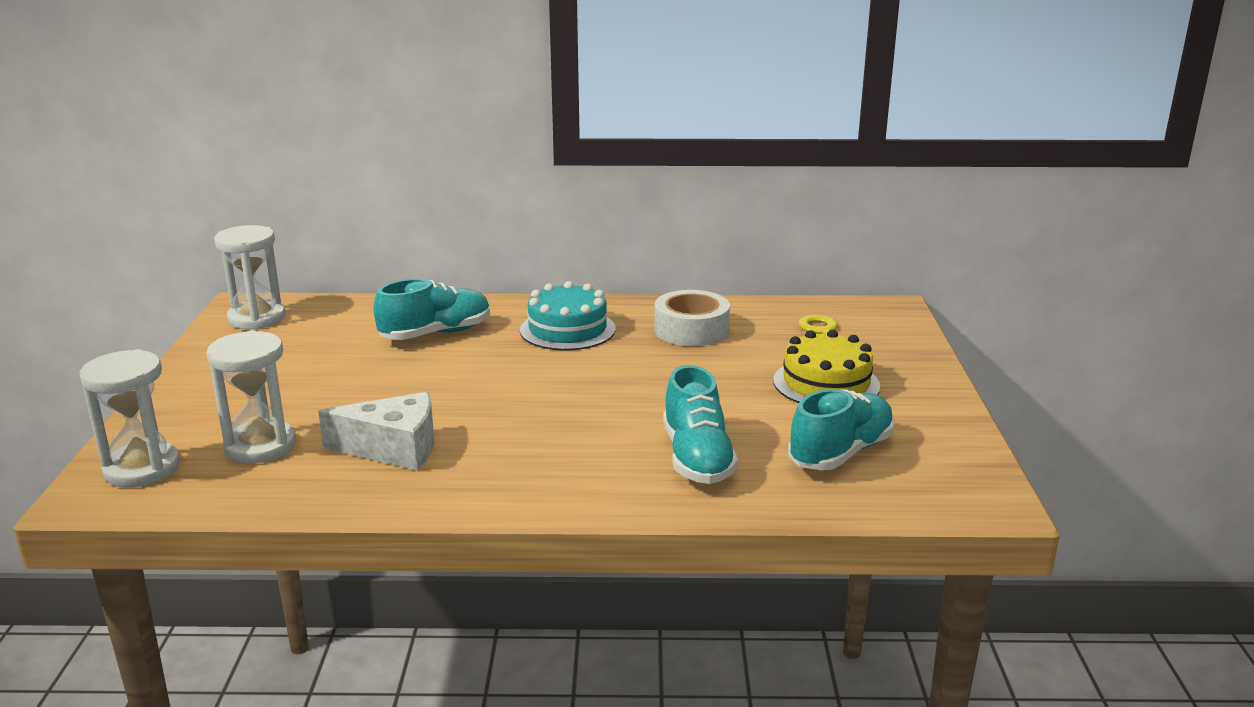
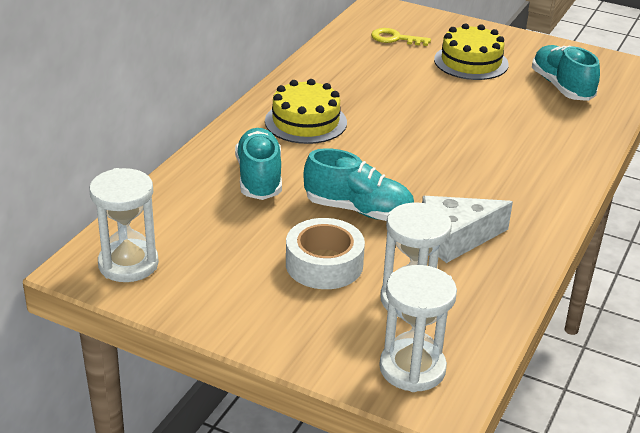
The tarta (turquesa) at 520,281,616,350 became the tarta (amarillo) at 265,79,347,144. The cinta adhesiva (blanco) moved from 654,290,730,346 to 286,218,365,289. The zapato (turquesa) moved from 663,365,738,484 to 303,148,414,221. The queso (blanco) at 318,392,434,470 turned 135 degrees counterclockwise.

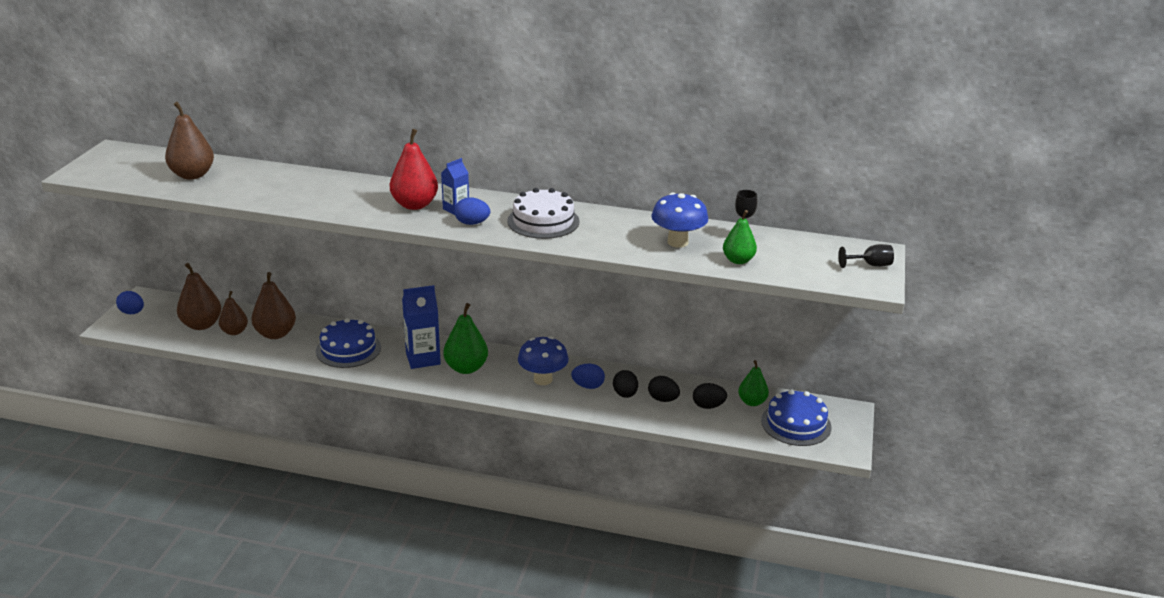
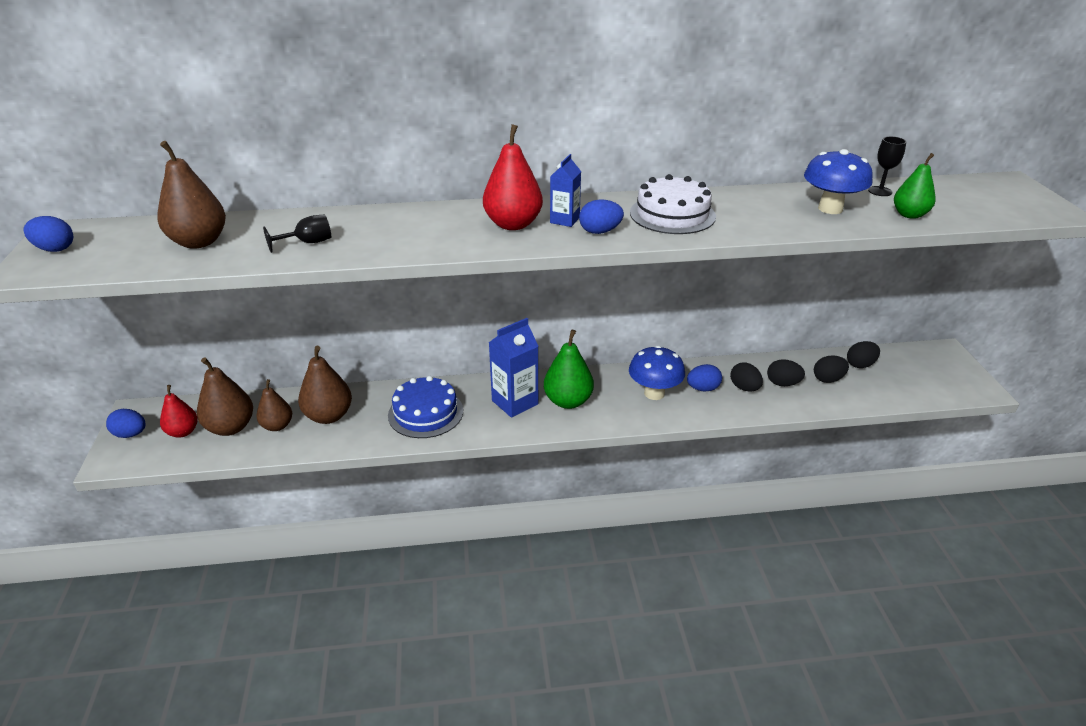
The copa (negro) moved from 838,244,894,268 to 263,214,331,253. The pera (verde) at 738,360,769,406 was replaced by the huevo (negro) at 847,341,880,368. The tarta (azul) at 761,389,832,446 disappeared. The huevo (azul) at 24,216,73,252 appeared. The pera (rojo) at 160,385,198,438 appeared.

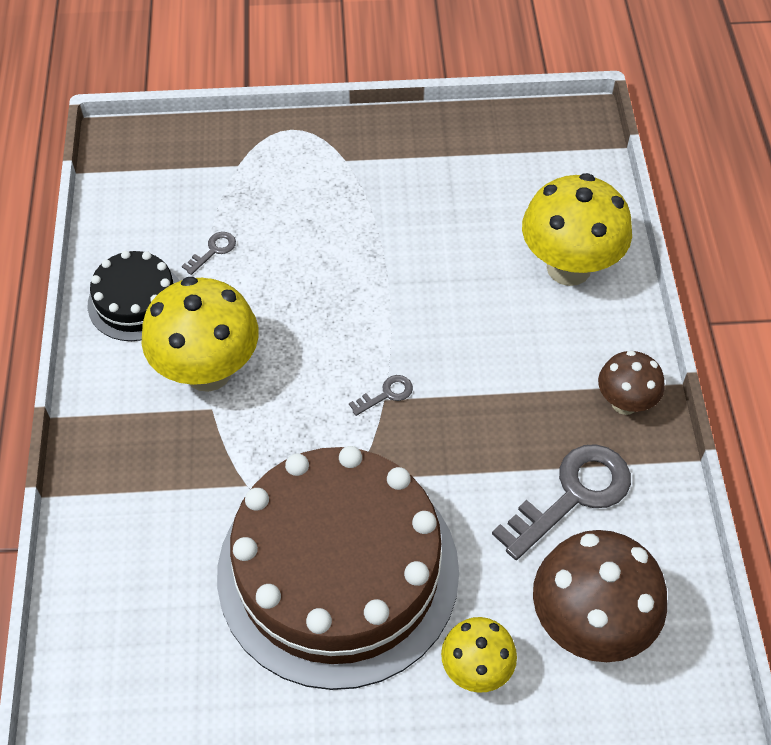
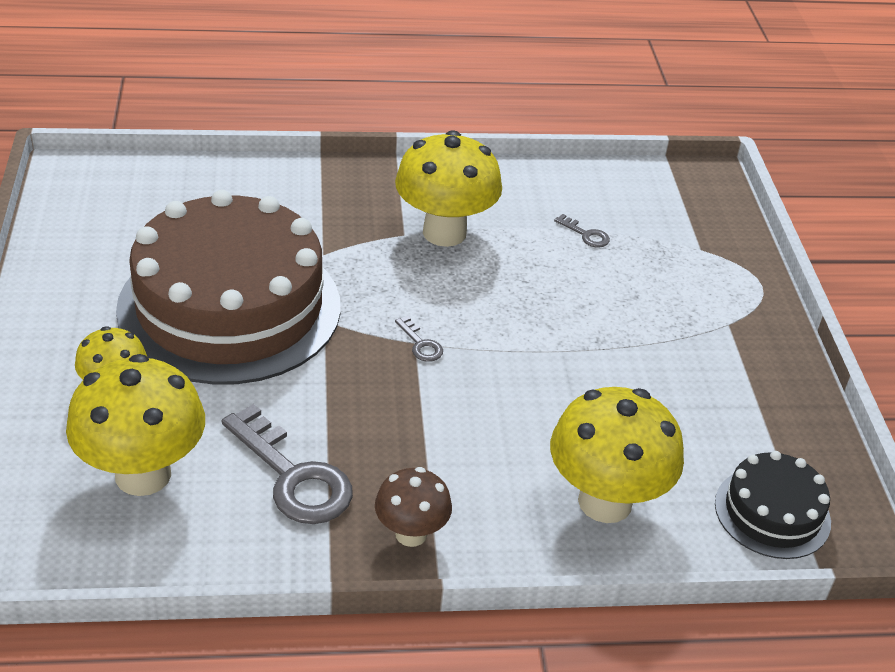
The tarta (negro) moved from 88,250,180,341 to 715,451,831,559. The seta (marrón) at 533,530,667,662 became the seta (amarillo) at 66,354,205,496.

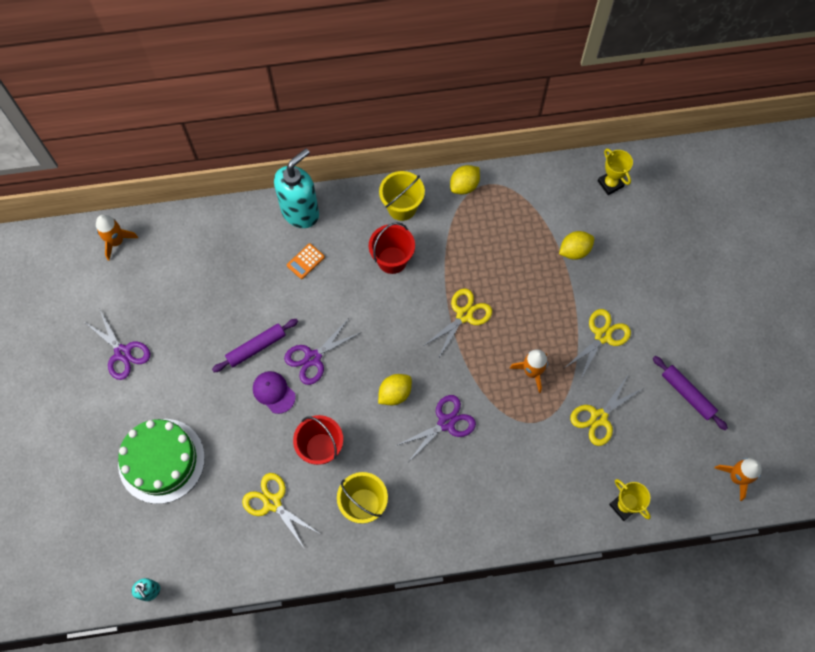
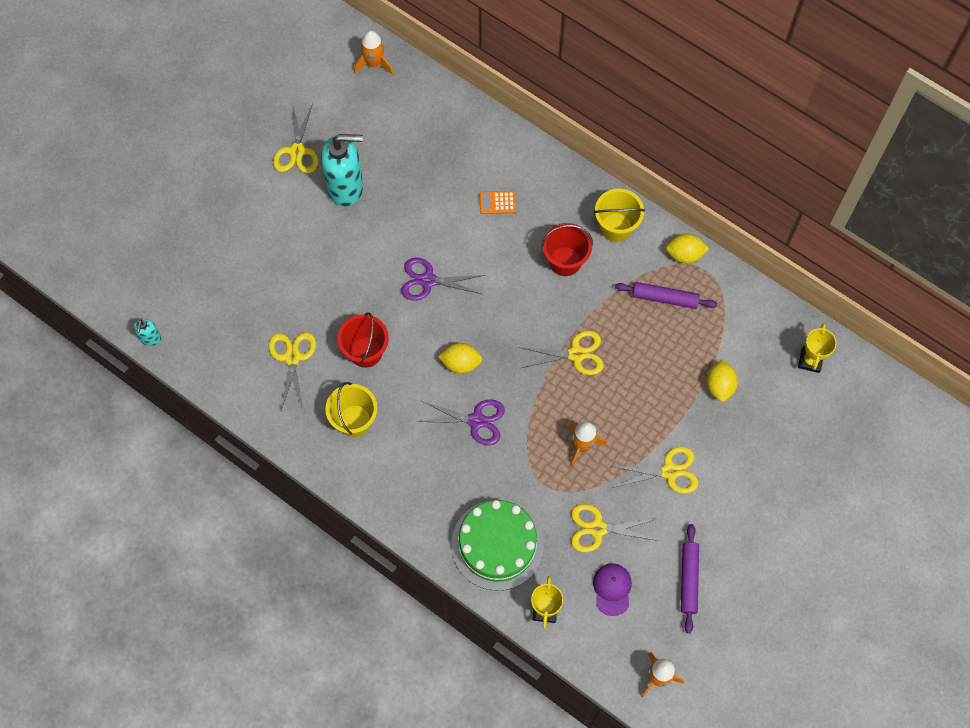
The dispensador de jabón (turquesa) moved from 274,148,319,228 to 321,134,363,206. The limón (amarillo) at 559,231,594,260 turned 75 degrees clockwise. The tijeras (morado) at 83,310,150,380 became the tijeras (amarillo) at 273,103,318,173. The rodillo (morado) moved from 212,319,298,372 to 615,282,717,309. The gorra (morado) moved from 253,371,296,414 to 593,563,632,616. The tarta (verde) moved from 118,419,205,504 to 451,500,544,591.

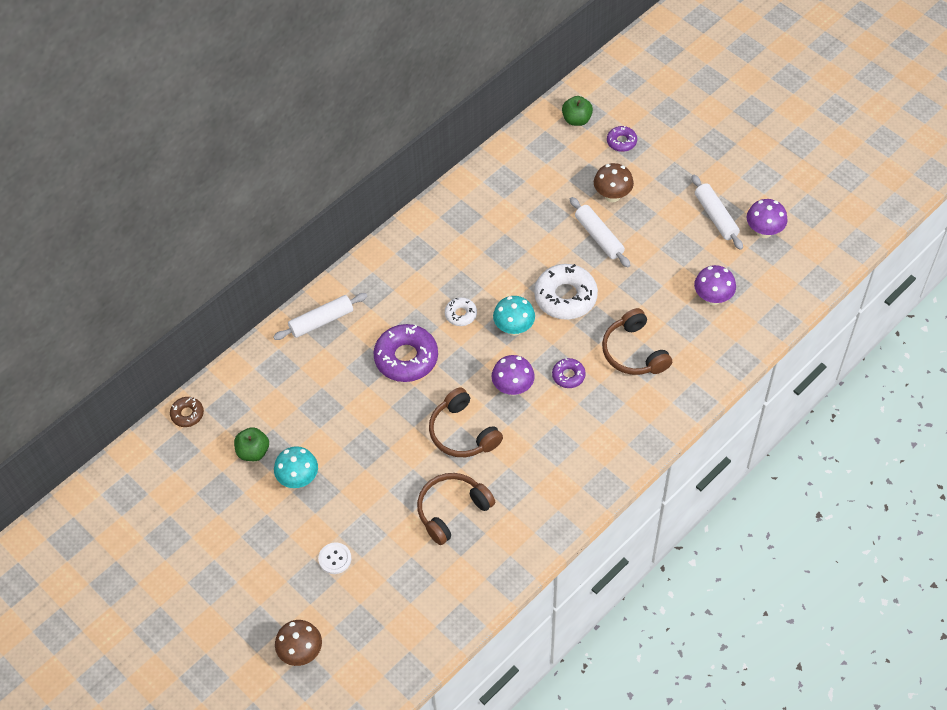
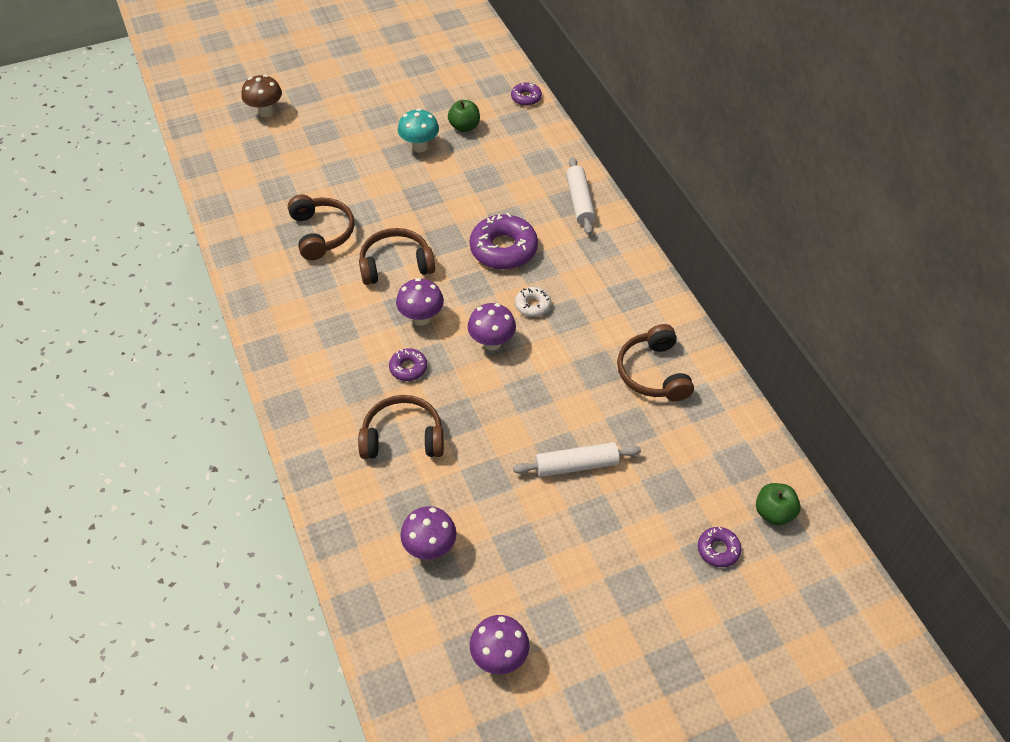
The seta (marrón) at 594,163,634,202 disappeared. The rodillo (blanco) at 691,175,743,250 disappeared. The rosquilla (blanco) at 534,264,598,320 disappeared. The seta (turquesa) at 493,296,535,336 became the seta (morado) at 468,303,516,350. The rosquilla (marrón) at 170,397,204,427 became the rosquilla (morado) at 511,82,542,106. The botón (blanco) at 318,542,351,574 disappeared. The auriculares (marrón) at 617,324,694,401 appeared.

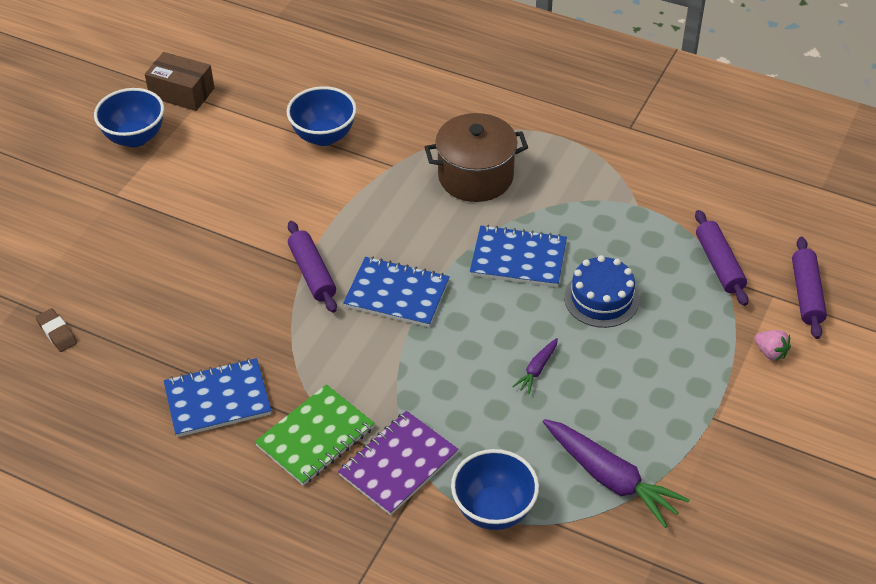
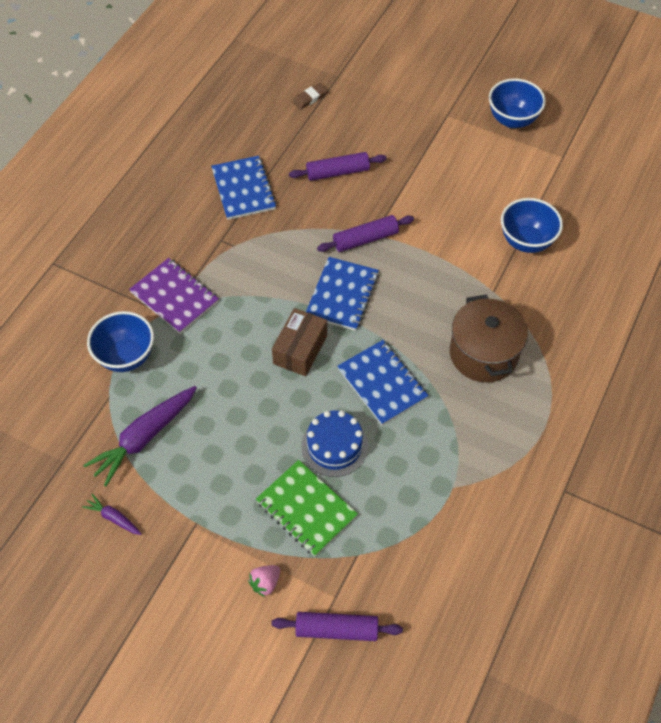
The caja (marrón) moved from 145,52,214,111 to 272,308,327,376. The rodillo (morado) moved from 695,210,748,306 to 289,152,387,181. The cuaderno (azul) at 470,225,567,287 turned 45 degrees counterclockwise. The zanahoria (morado) moved from 512,338,558,394 to 82,494,142,535. The cuaderno (verde) moved from 255,384,375,486 to 256,460,358,556.

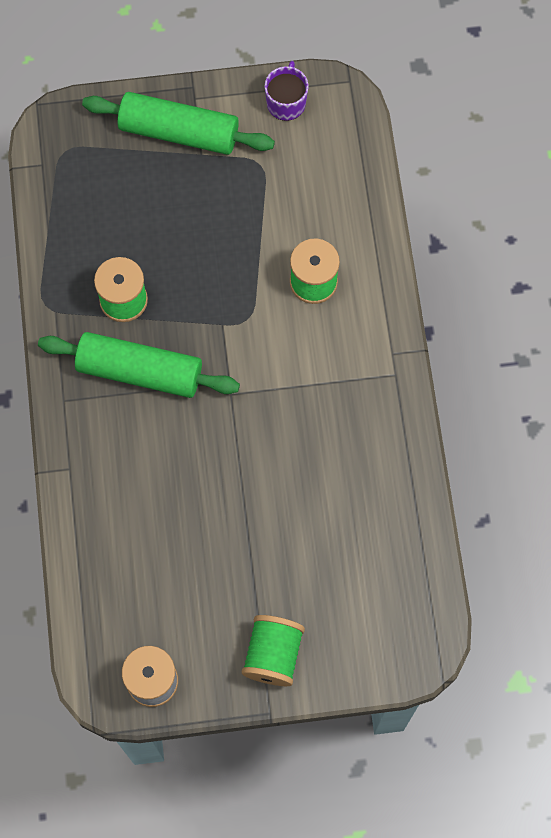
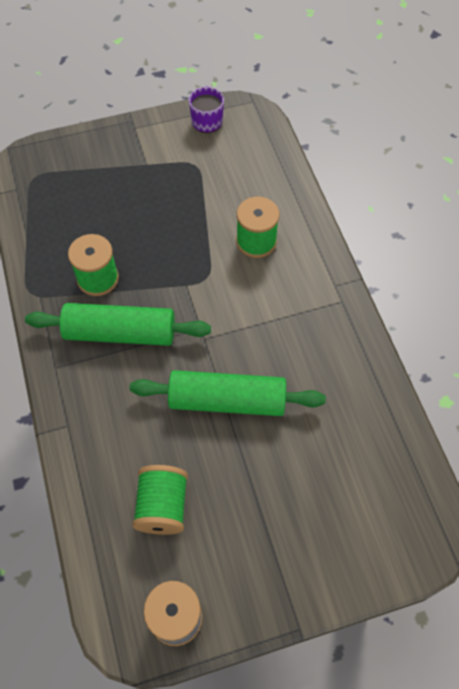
The rodillo (verde) moved from 82,92,275,155 to 130,370,326,416. The carrete (verde) moved from 242,615,305,686 to 132,465,188,535.

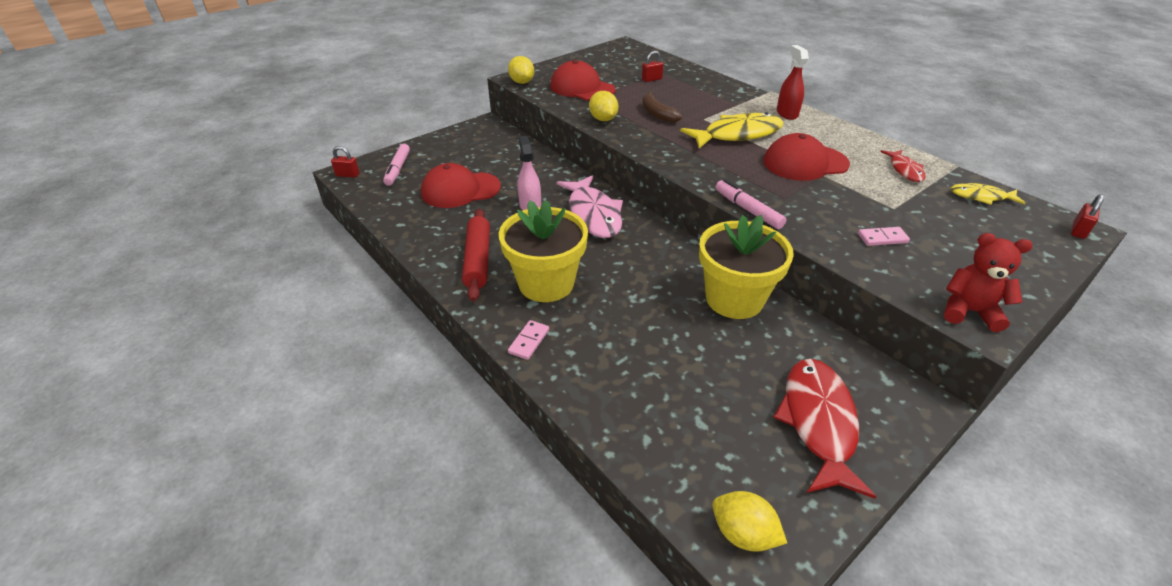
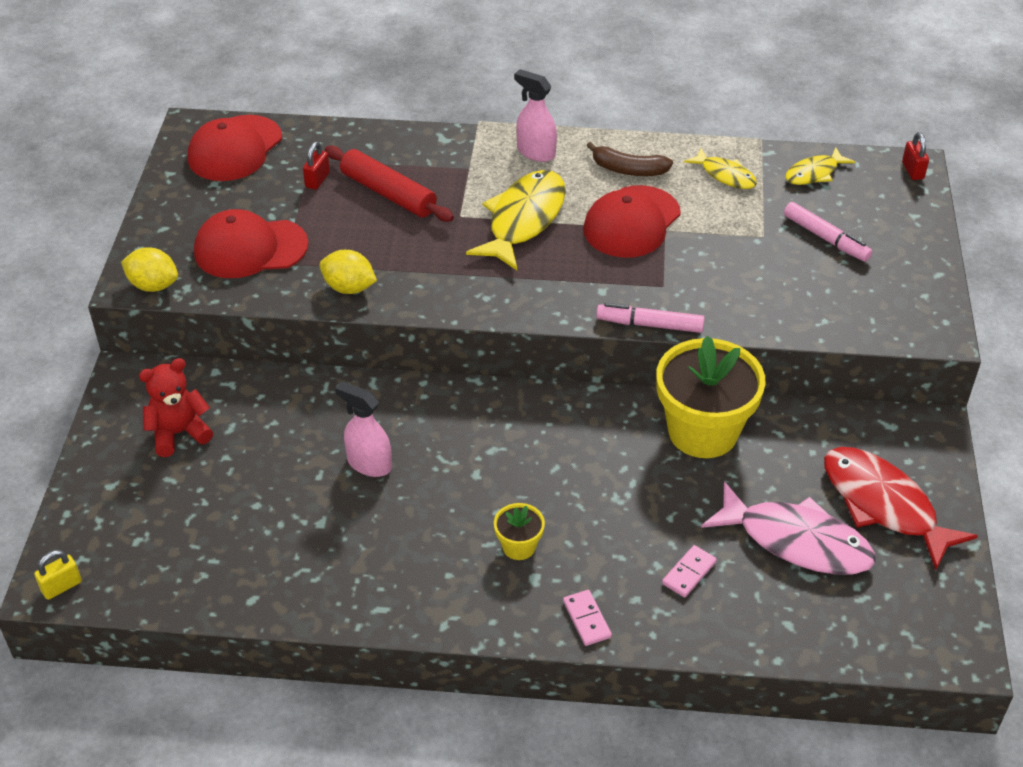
The pulverizador (rojo) at 777,45,809,120 became the pulverizador (rosa) at 514,69,557,162. The plátano (marrón) moved from 642,92,682,123 to 587,142,673,176. The rotulador (rosa) moved from 383,144,410,186 to 784,202,873,262. The candado (rojo) at 331,146,360,178 became the candado (amarillo) at 34,550,82,600. The pez (rojo) at 881,150,925,182 became the pez (amarillo) at 684,148,757,189. The gorra (rojo) moved from 421,163,501,208 to 188,115,282,181. The pez (rosa) moved from 556,175,623,238 to 701,482,875,575. The maceta (amarillo) at 499,200,588,302 changed to 0.45 times the size. The rodillo (rojo) moved from 462,209,490,301 to 325,146,454,222. The ficha de dominó (rosa) moved from 858,227,910,246 to 662,545,717,597. The osito (rojo) moved from 944,233,1033,332 to 139,358,213,457. The limón (amarillo) at 712,491,787,552 disappeared.

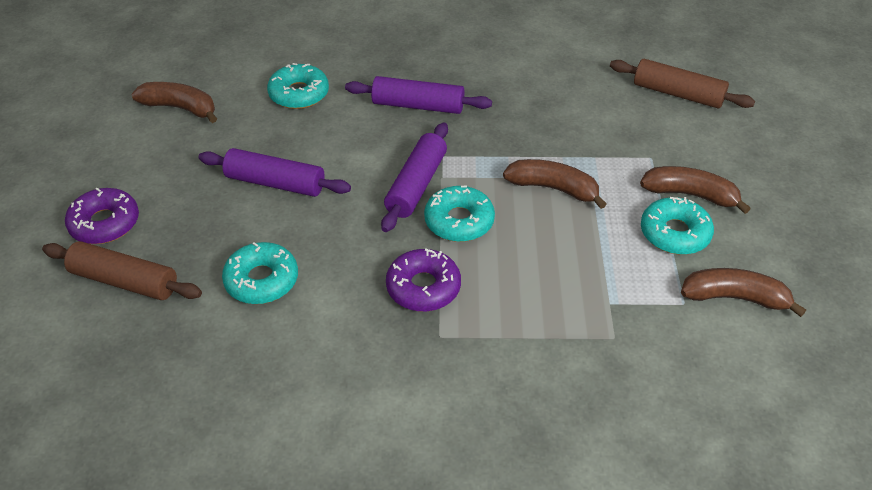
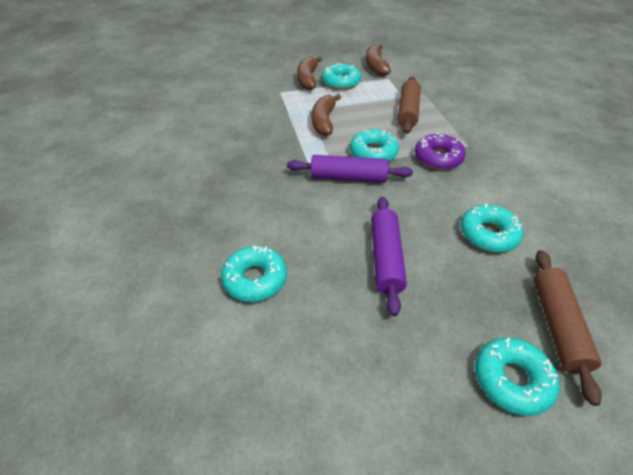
The rodillo (marrón) moved from 610,59,755,108 to 398,77,421,134. The rodillo (morado) at 345,76,492,114 disappeared. The plátano (marrón) at 132,82,217,123 disappeared. The rosquilla (morado) at 65,188,139,244 became the rosquilla (turquesa) at 475,337,559,416.

